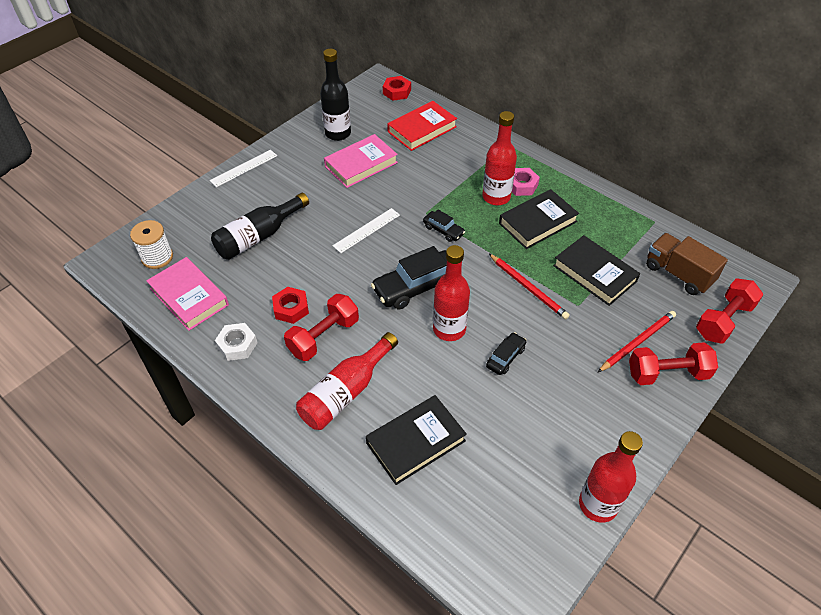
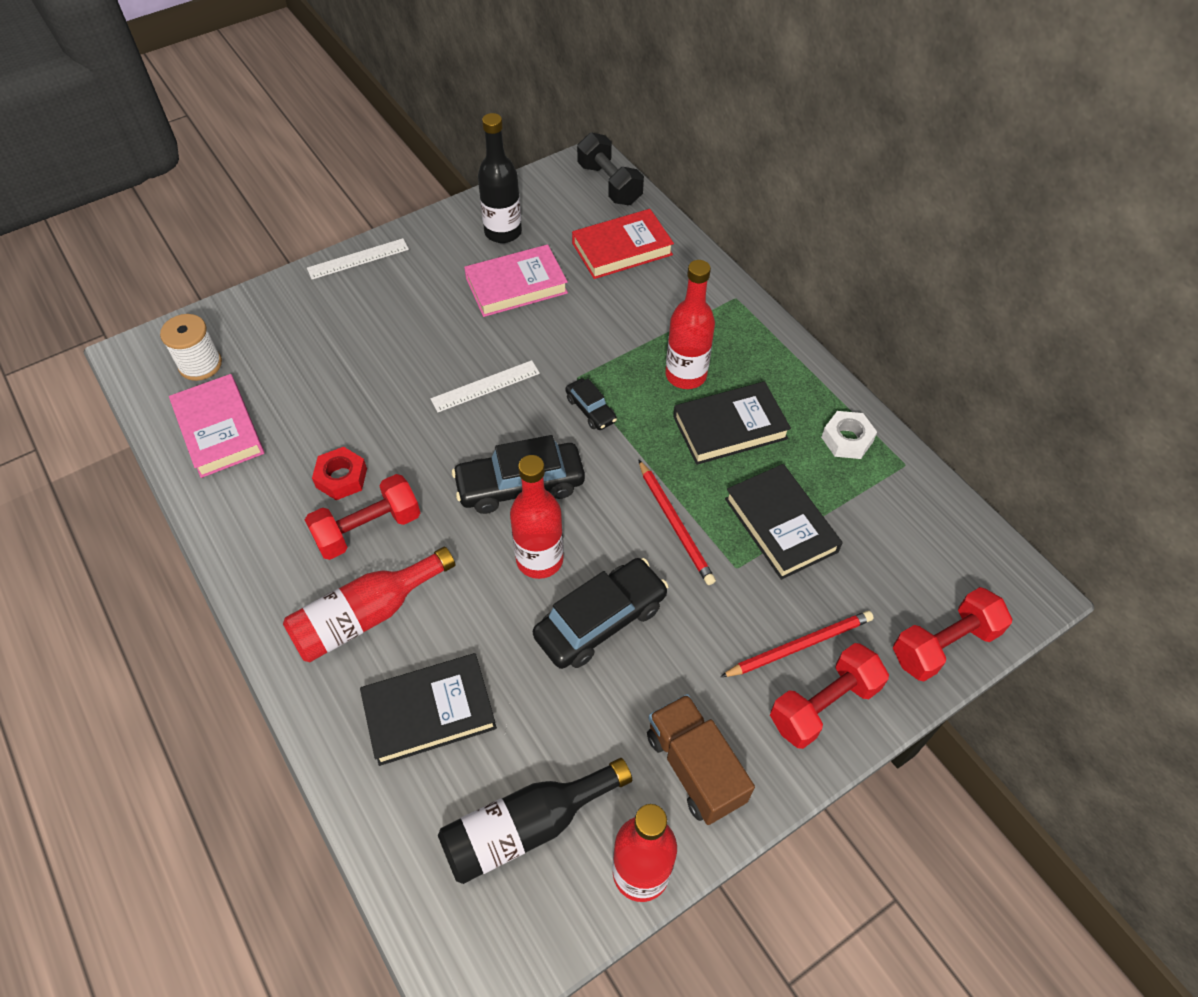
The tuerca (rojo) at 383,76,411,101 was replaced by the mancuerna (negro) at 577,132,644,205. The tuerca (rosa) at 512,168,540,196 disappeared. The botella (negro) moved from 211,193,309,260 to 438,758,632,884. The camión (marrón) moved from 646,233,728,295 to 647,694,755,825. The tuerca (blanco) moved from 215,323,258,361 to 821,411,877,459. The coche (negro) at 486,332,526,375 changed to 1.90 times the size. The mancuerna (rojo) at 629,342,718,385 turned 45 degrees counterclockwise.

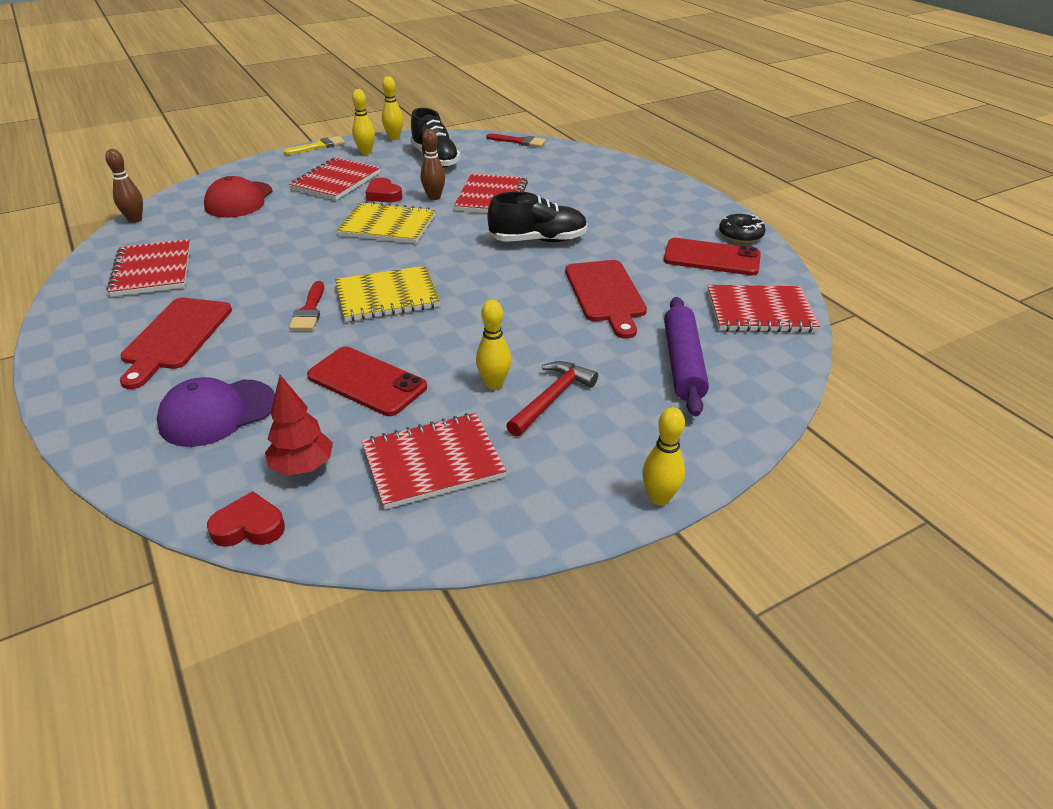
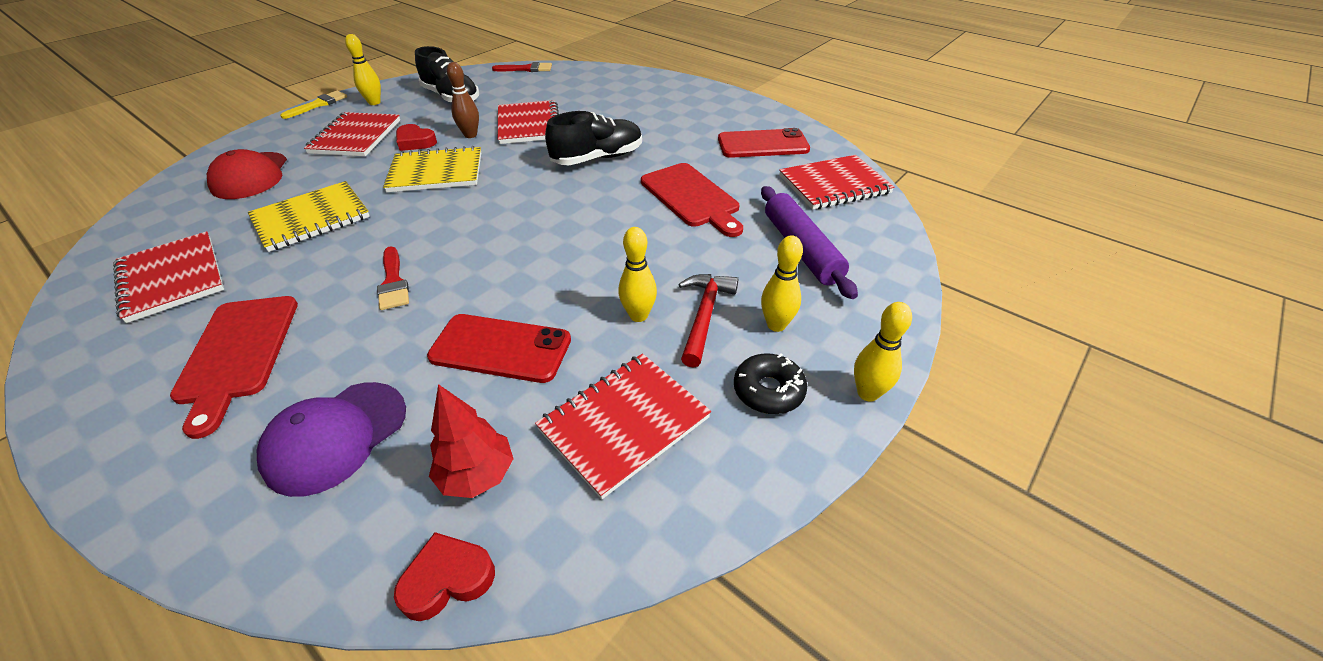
The bolo (amarillo) moved from 382,76,403,140 to 761,235,803,332. The bolo (marrón) at 105,149,143,223 disappeared. The rosquilla (negro) moved from 719,214,765,243 to 734,353,807,414. The cuaderno (amarillo) moved from 335,266,441,322 to 248,181,370,252.

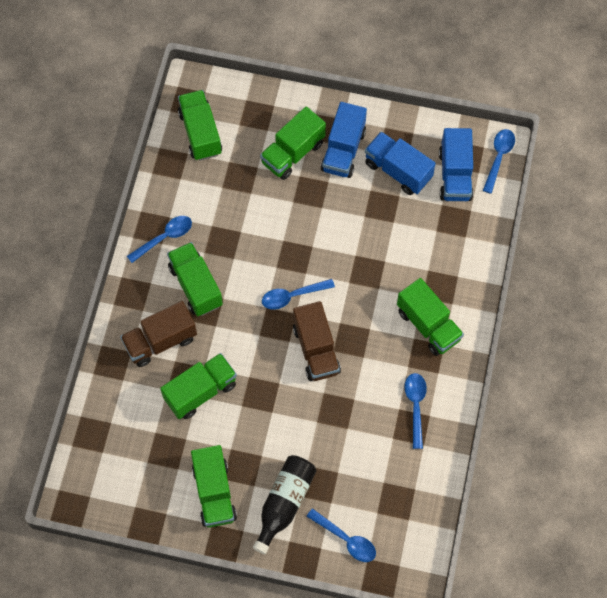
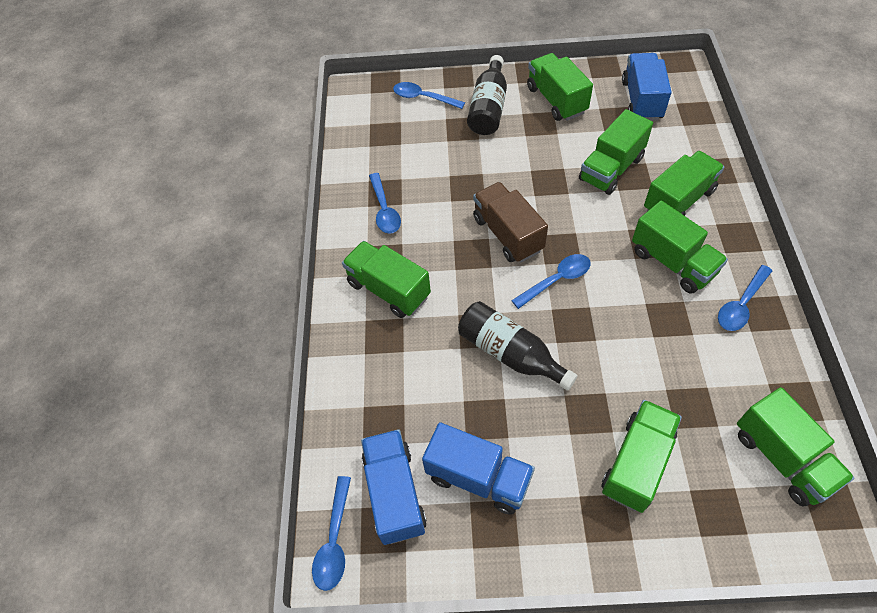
The camión (azul) moved from 321,102,367,178 to 622,53,672,121. The camión (marrón) at 120,301,197,367 became the camión (verde) at 644,151,725,216. The botella (negro) at 458,301,578,391 appeared.

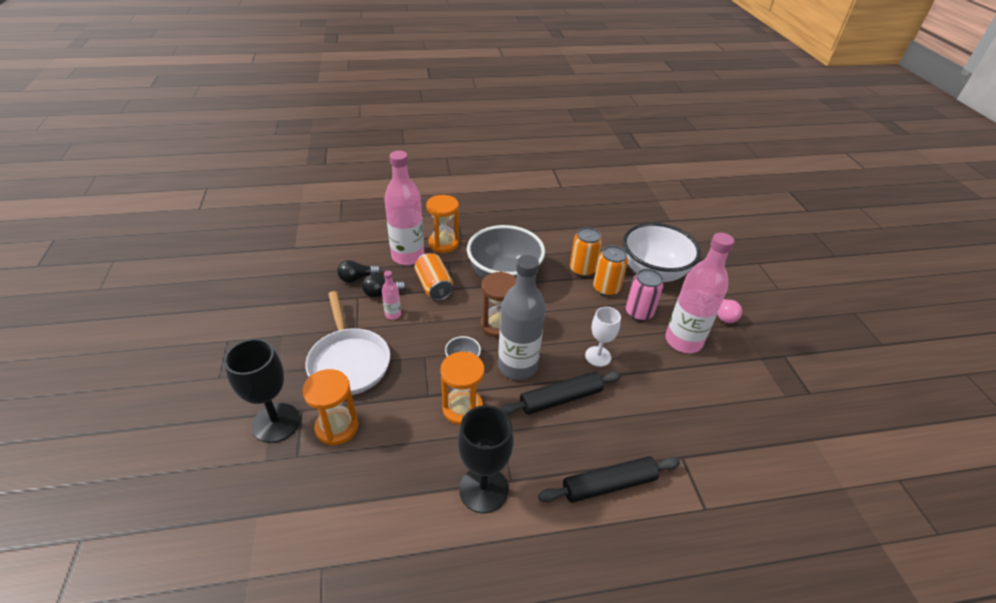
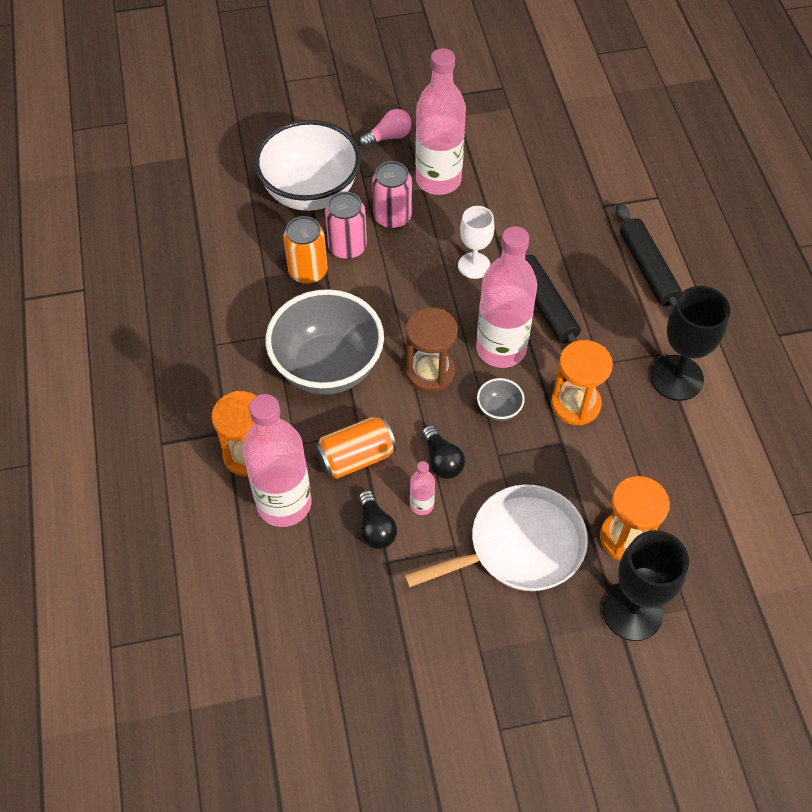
The lata (naranja) at 593,245,628,296 became the lata (rosa) at 325,192,367,259. The botella (gris) at 498,255,546,380 became the botella (rosa) at 476,226,537,368. The bombilla (negro) moved from 337,260,381,283 to 422,425,465,479.

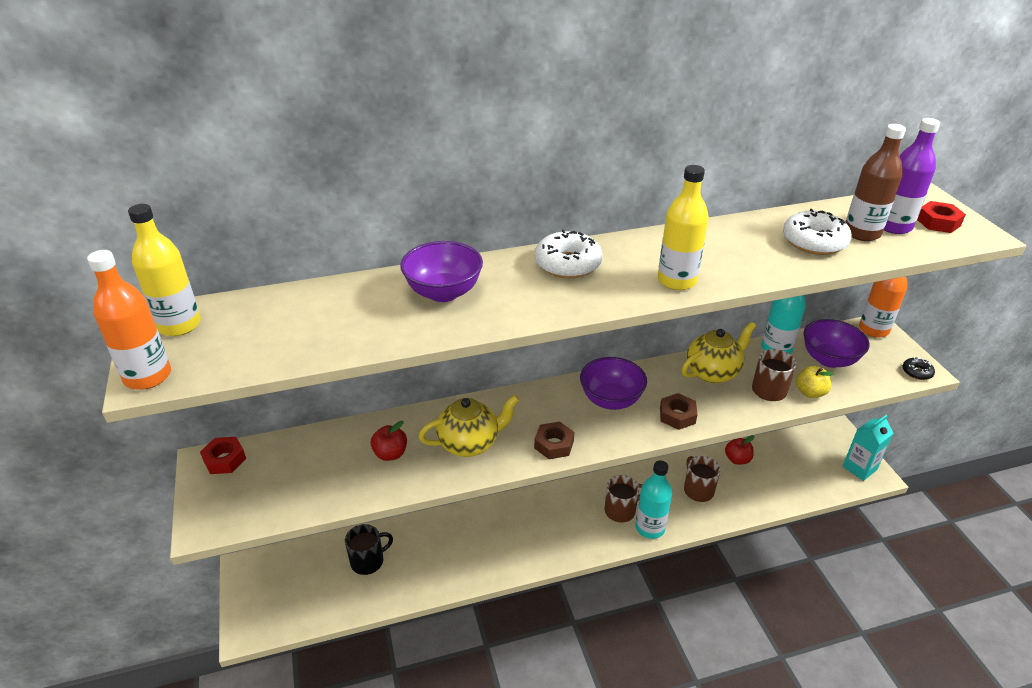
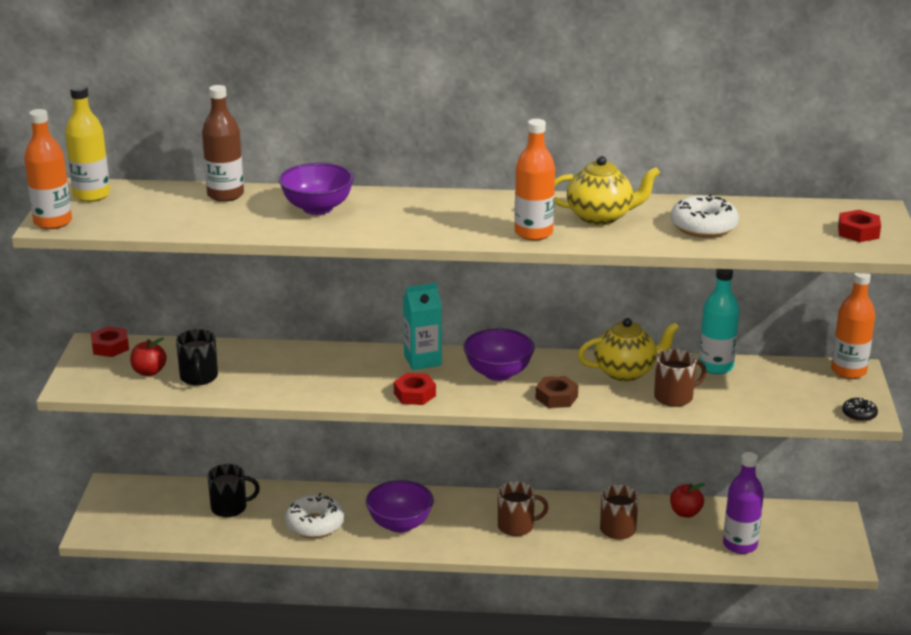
The botella (morado) moved from 884,118,940,234 to 723,452,764,554. The botella (marrón) moved from 846,124,906,241 to 202,85,244,202. The botella (amarillo) at 658,165,709,290 became the botella (naranja) at 515,119,555,241. The rosquilla (blanco) moved from 535,229,603,278 to 285,493,345,538. The cuenco (morado) moved from 804,319,870,368 to 366,480,434,533. The manzana (amarillo) at 796,366,835,398 disappeared. The tetera (amarillo) moved from 419,395,519,457 to 554,156,660,225. The cartón de leche (turquesa) moved from 843,415,894,481 to 403,283,442,370. The manzana (rojo) moved from 371,421,407,461 to 130,338,167,376. The tuerca (marrón) at 534,421,574,459 became the tuerca (rojo) at 394,373,436,405. The botella (turquesa) at 635,460,672,539 disappeared. The taza (negro) at 176,329,218,385 appeared.

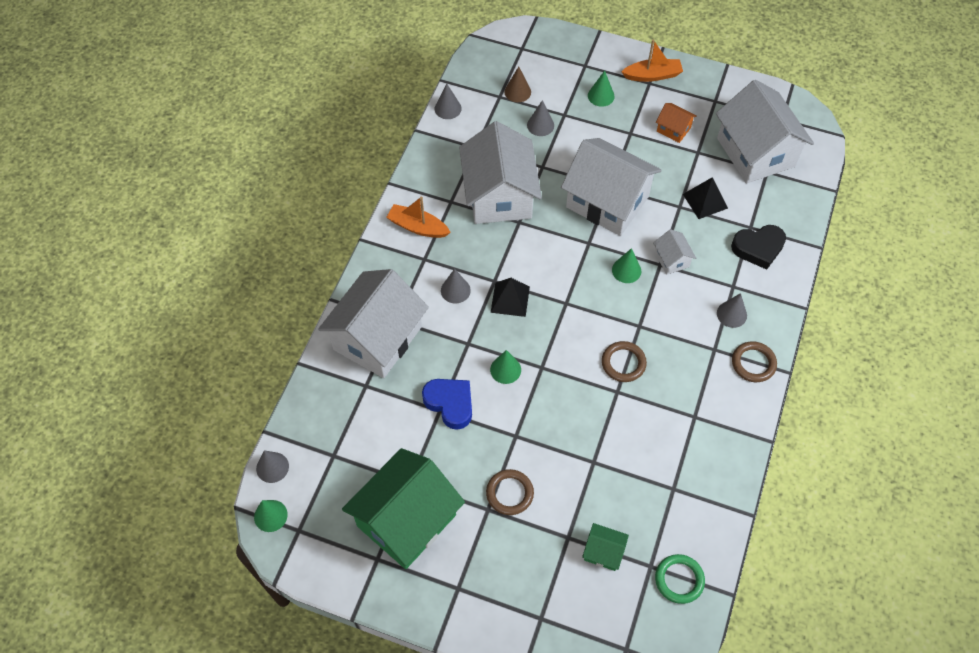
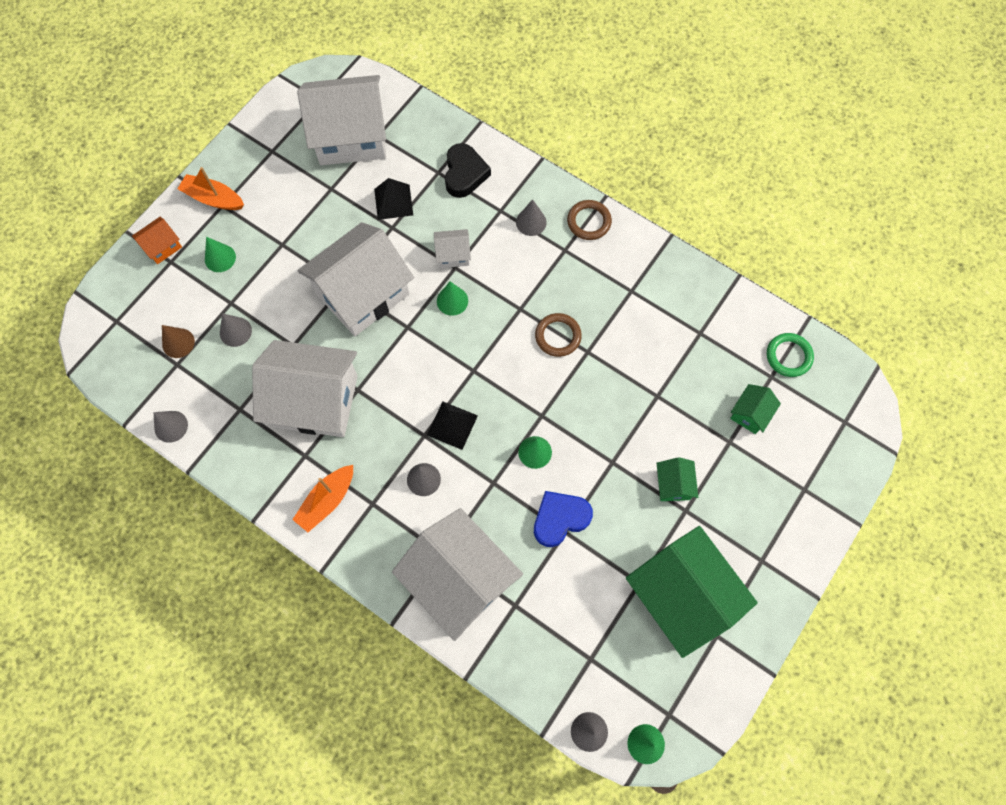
The barco (naranja) at 621,40,683,82 turned 75 degrees counterclockwise. The casa (naranja) moved from 656,103,697,143 to 132,216,182,264. The anillo (marrón) at 486,469,534,515 was replaced by the casa (verde) at 657,457,698,501.

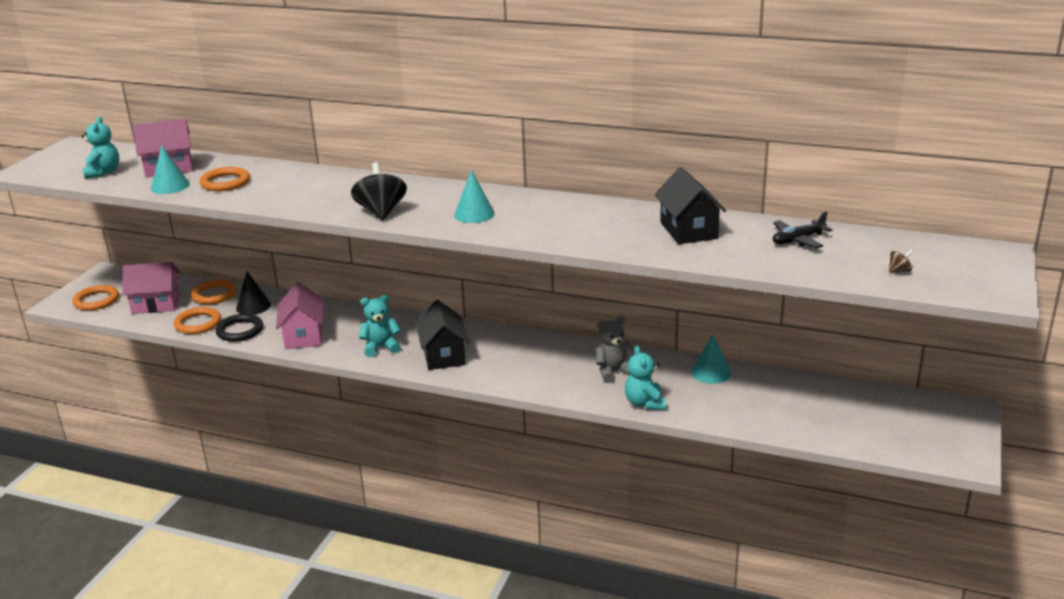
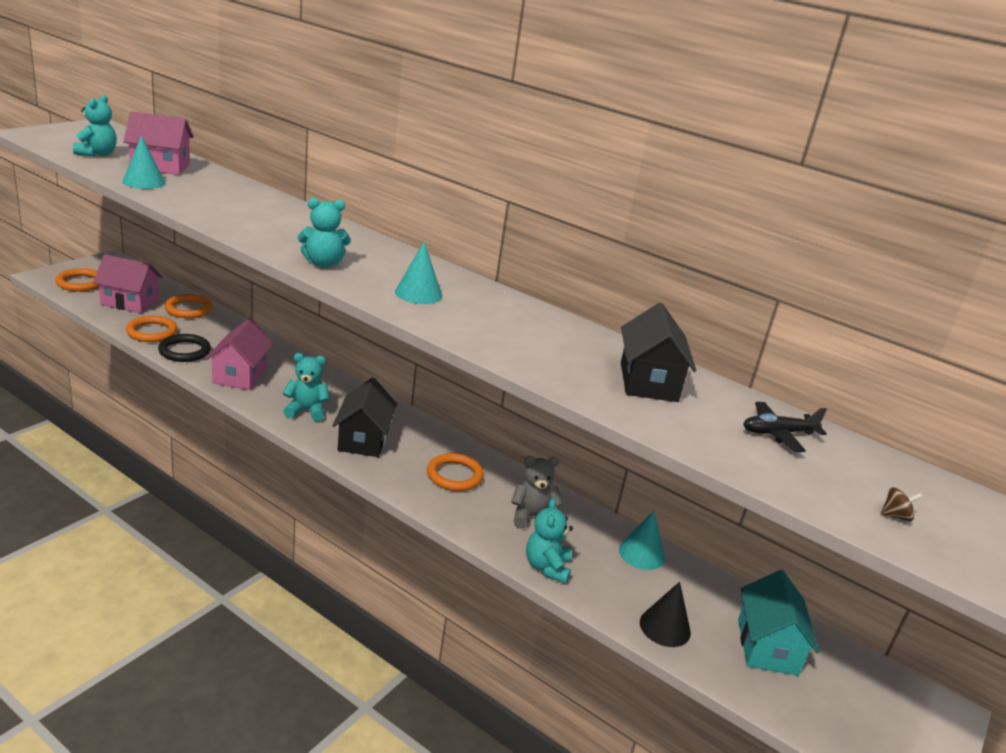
The peonza (negro) at 351,162,407,220 was replaced by the osito (turquesa) at 298,198,351,267. The anillo (naranja) moved from 200,167,250,191 to 427,453,484,491. The cono (negro) moved from 236,271,271,315 to 640,582,691,647. The casa (turquesa) at 738,570,819,676 appeared.

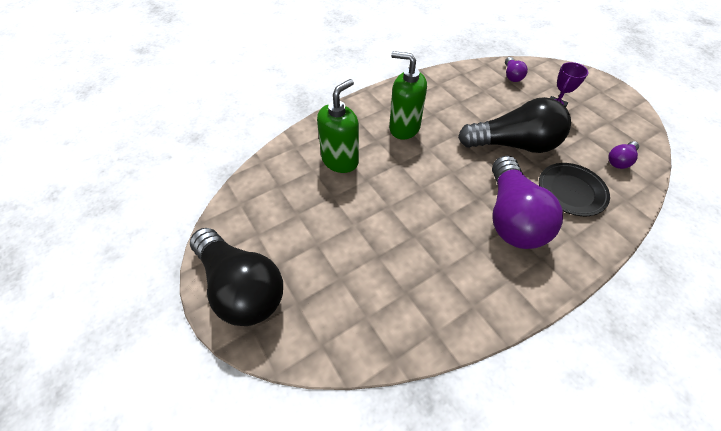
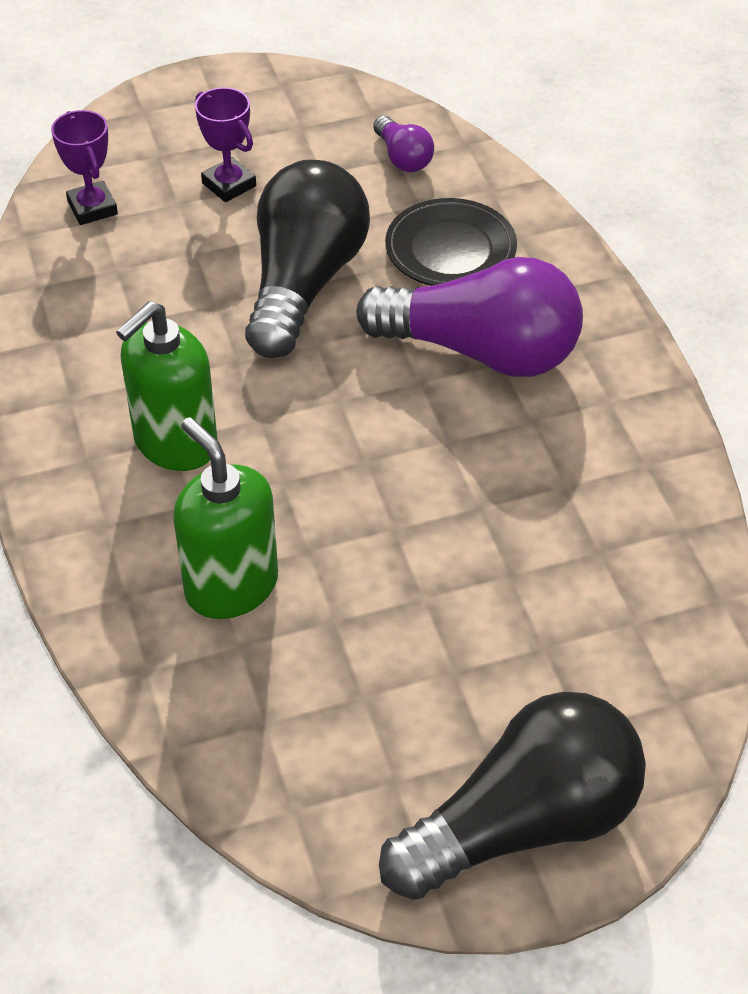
The bombilla (morado) at 505,57,528,82 was replaced by the trofeo (morado) at 51,110,118,225.

